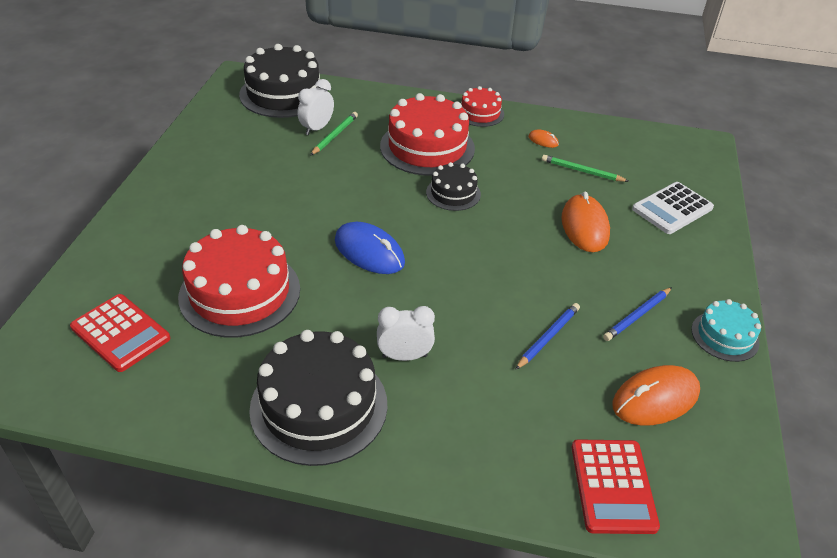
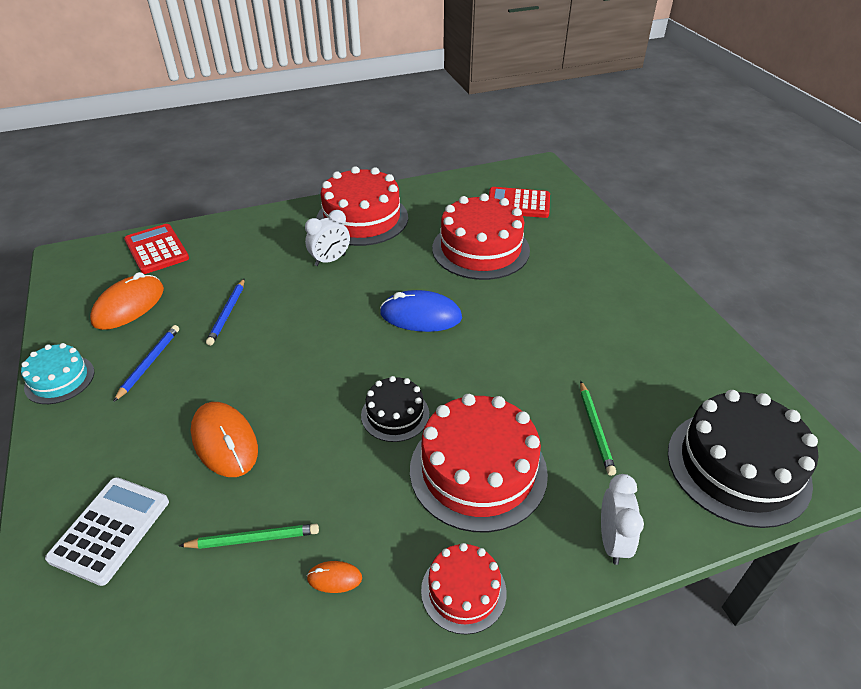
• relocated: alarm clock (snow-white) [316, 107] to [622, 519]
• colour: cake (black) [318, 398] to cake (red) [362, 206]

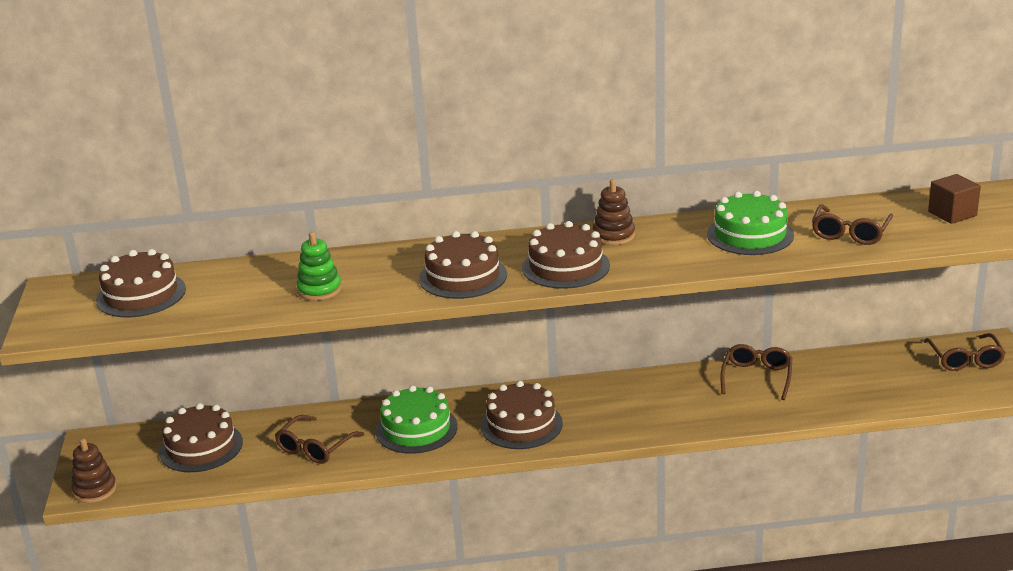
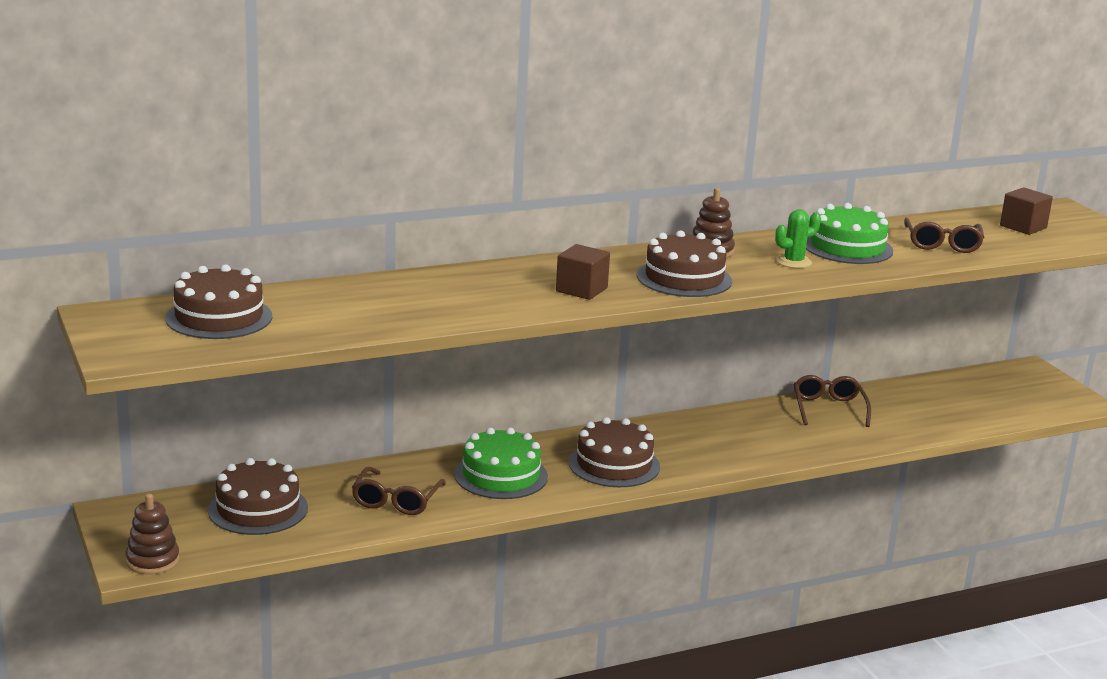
• exchanged: cake (russet) [463, 265] to block (russet) [583, 272]
• missing: stacking rings (leaf-green) [319, 266]
• missing: glasses (russet) [964, 352]
• appeared: prickly plant (leaf-green) [798, 238]

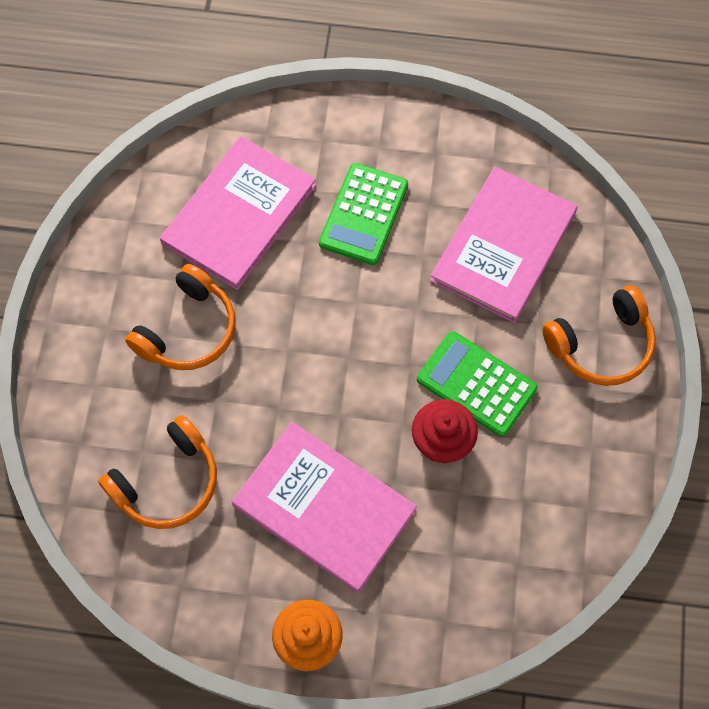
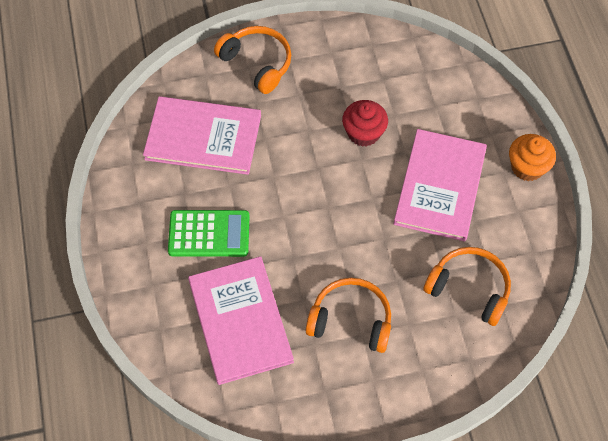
• spun: hardcover (rose-pink) [238, 213] = [241, 320] 60 degrees clockwise
• missing: pocket calculator (leaf-green) [477, 384]

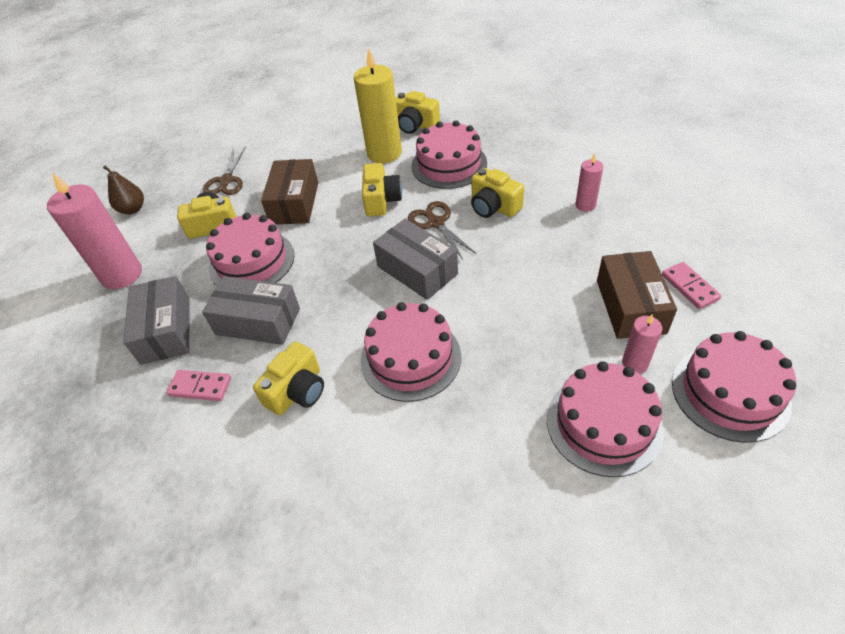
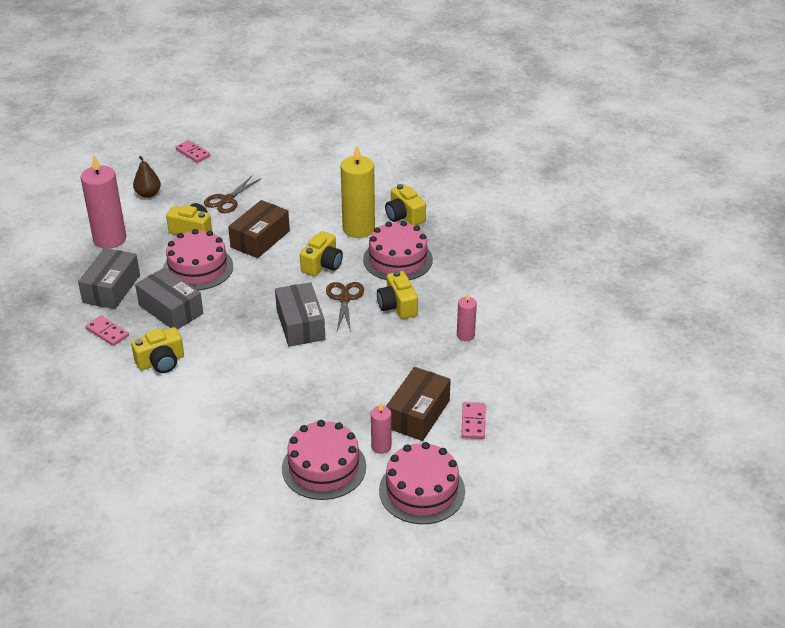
• missing: cake (rose-pink) [411, 352]
• appeared: domino piece (rose-pink) [193, 151]

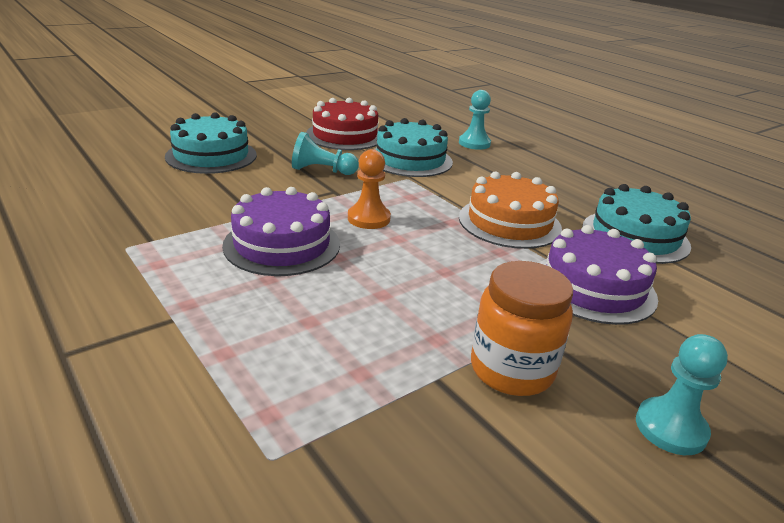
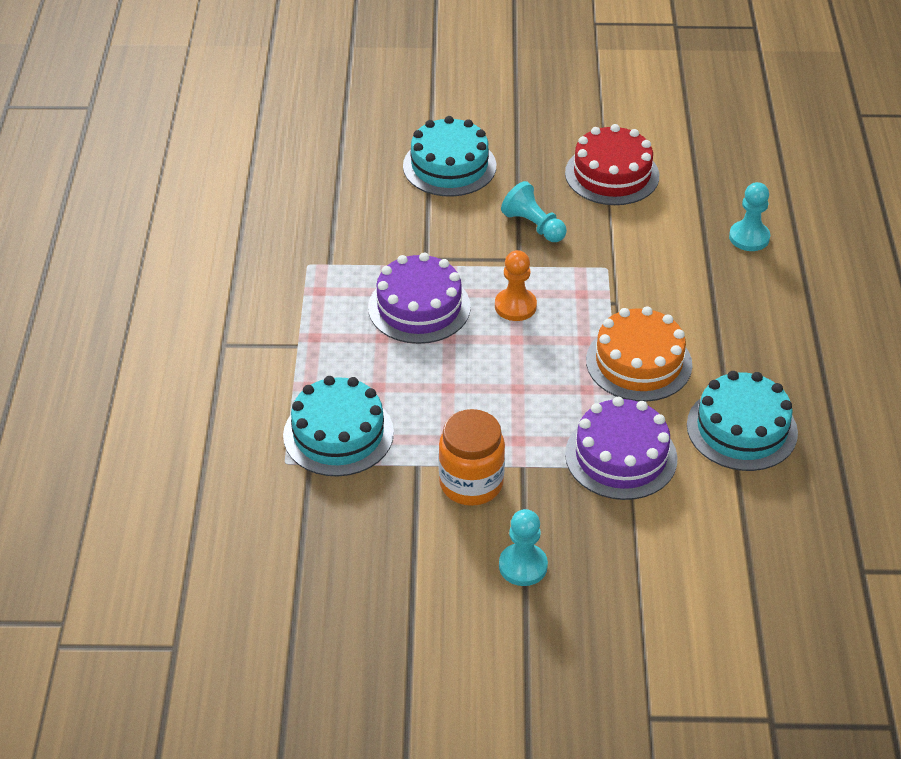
• relocated: cake (teal) [413, 147] to [338, 426]

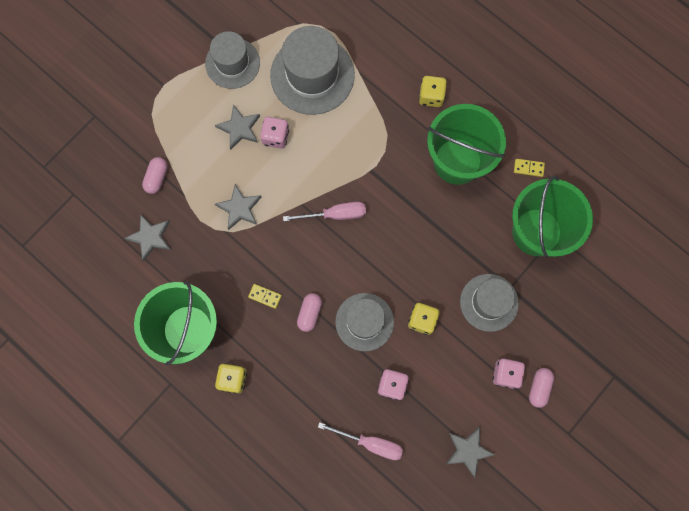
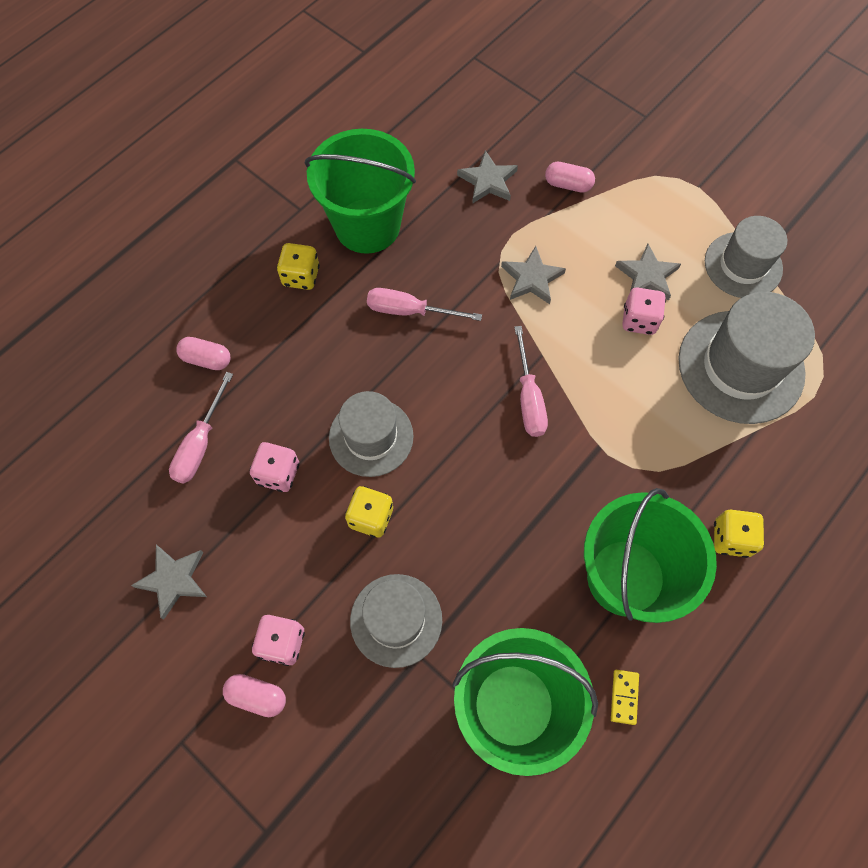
• exchanged: domino piece (golden) [265, 296] to screwdriver (rose-pink) [424, 304]
• relocated: pill shape (rose-pink) [309, 312] to [203, 353]

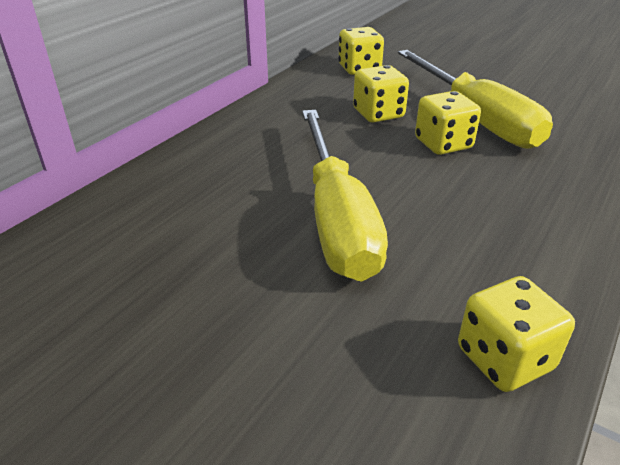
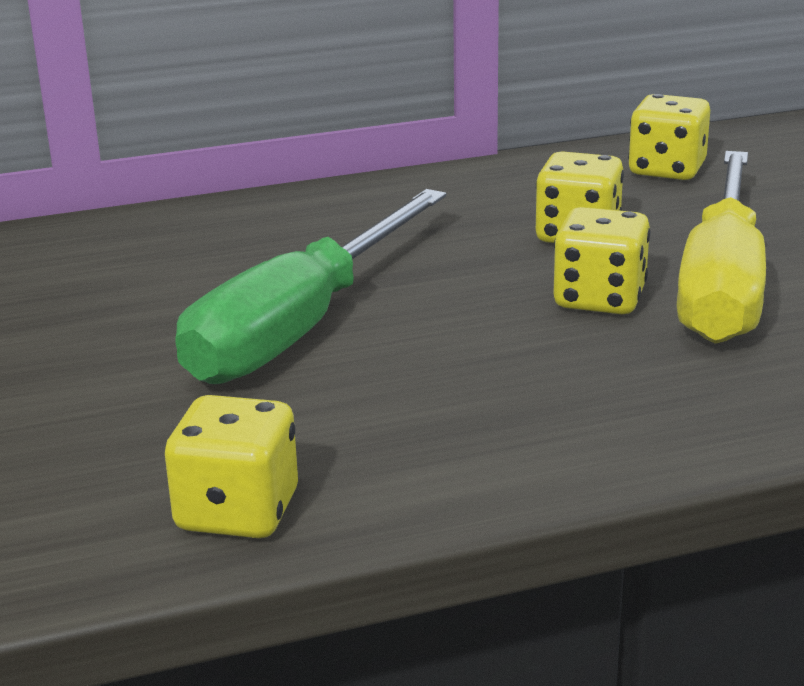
• colour: screwdriver (golden) [345, 196] to screwdriver (leaf-green) [311, 286]

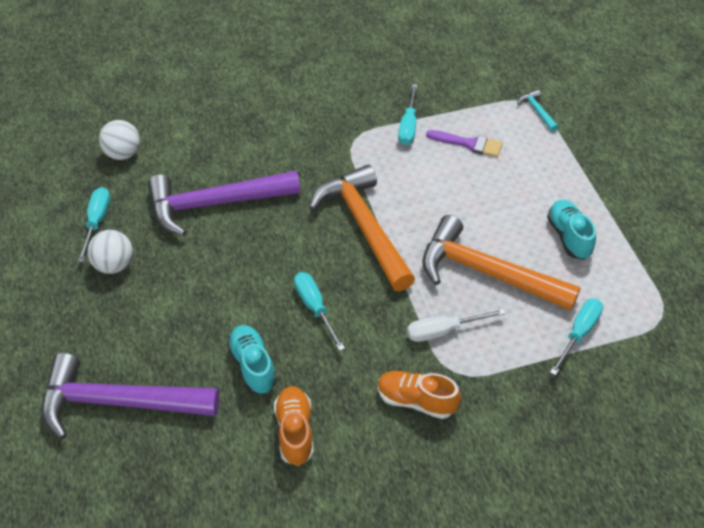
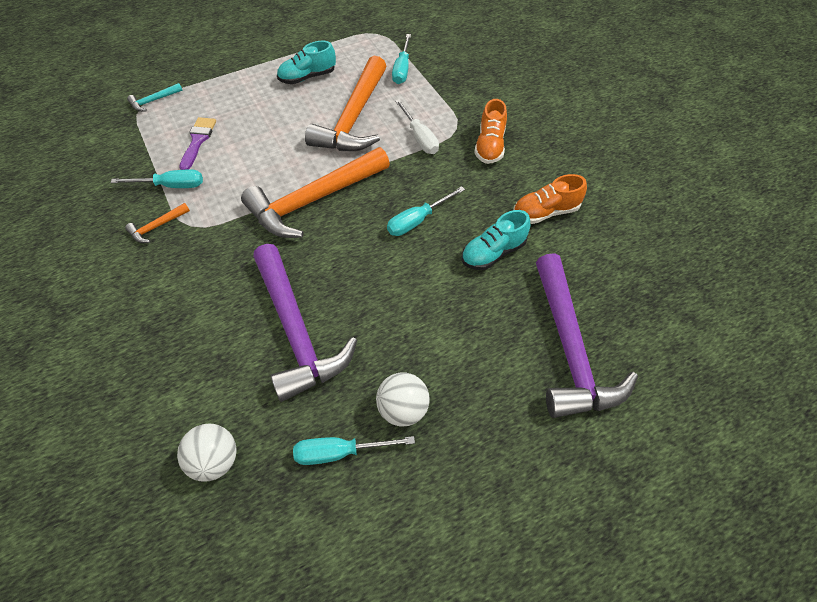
• spun: screwdriver (teal) [576, 337] = [401, 59] 105 degrees counterclockwise
• appeared: carpenter's hammer (orange-coloured) [157, 223]

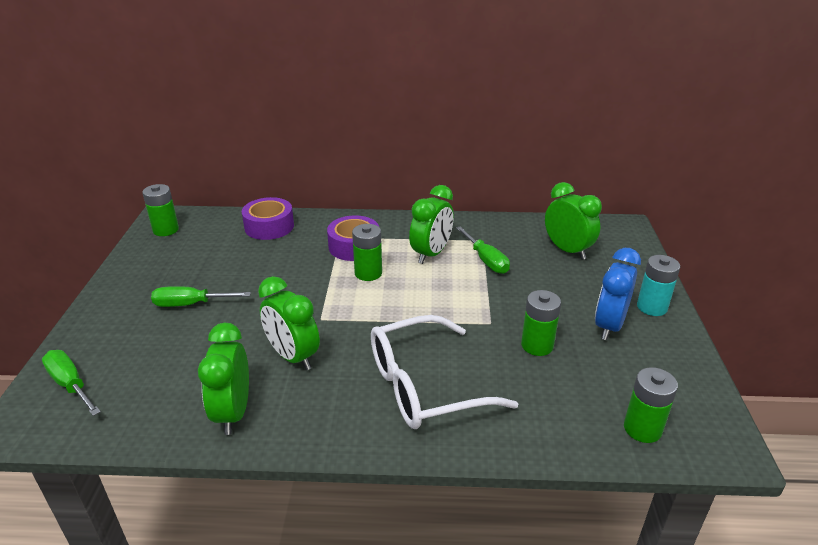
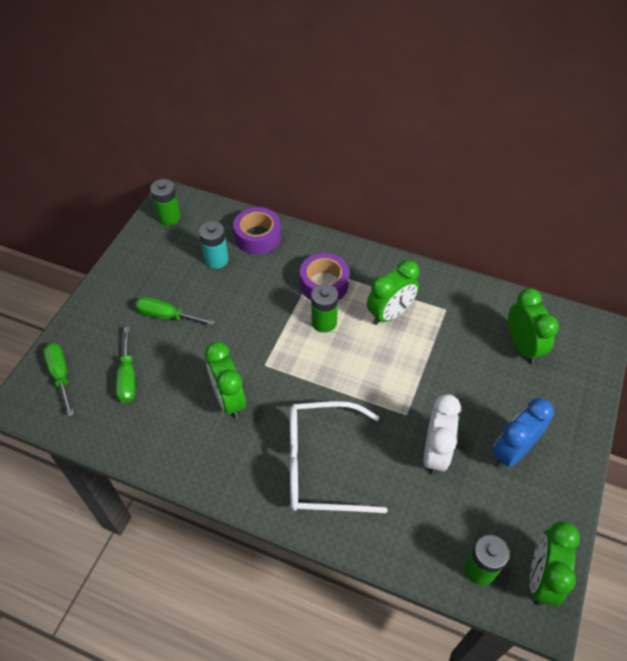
• relocated: screwdriver (leaf-green) [483, 250] to [126, 365]
• relocated: power cell (teal) [658, 285] to [214, 245]
• exchanged: power cell (leaf-green) [541, 323] to alarm clock (snow-white) [442, 434]
• relocated: alarm clock (leaf-green) [223, 379] to [555, 564]

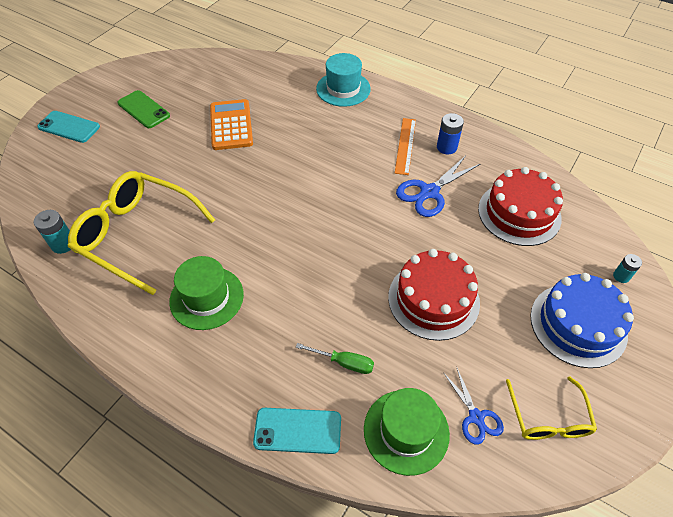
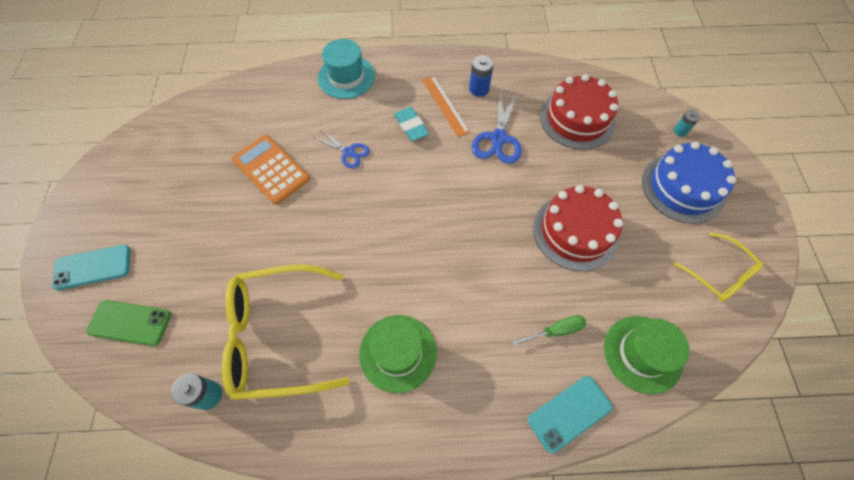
• relocated: smartphone (leaf-green) [144, 109] to [128, 323]
• relocated: shears (blue) [473, 406] to [342, 149]
• appeared: eraser (teal) [411, 124]

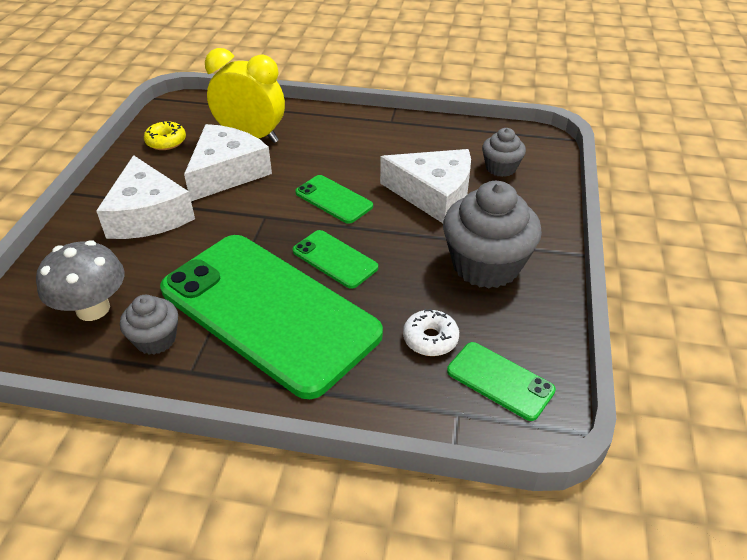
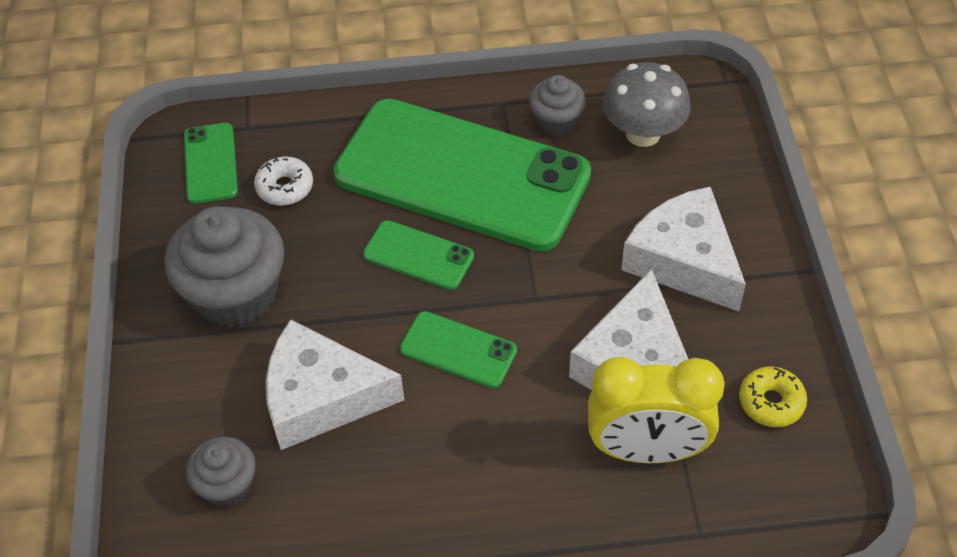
• spun: smartphone (leaf-green) [501, 381] = [211, 163] 60 degrees clockwise

